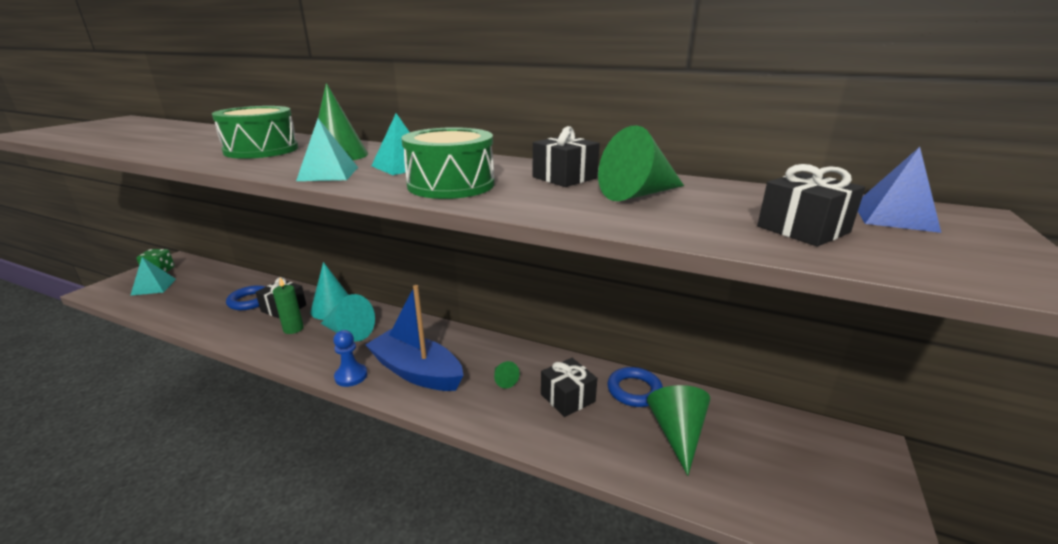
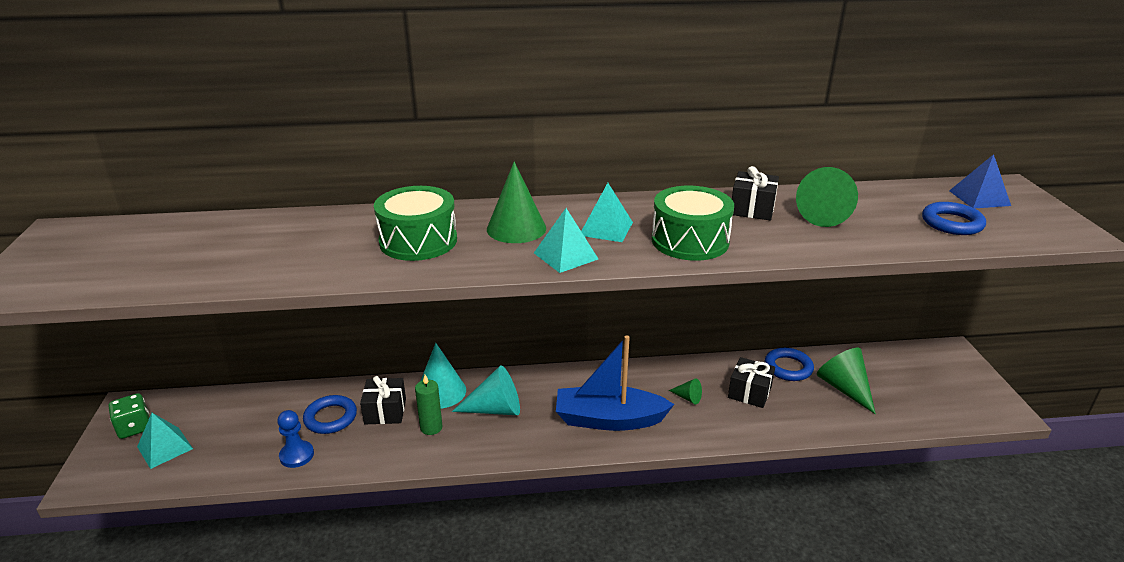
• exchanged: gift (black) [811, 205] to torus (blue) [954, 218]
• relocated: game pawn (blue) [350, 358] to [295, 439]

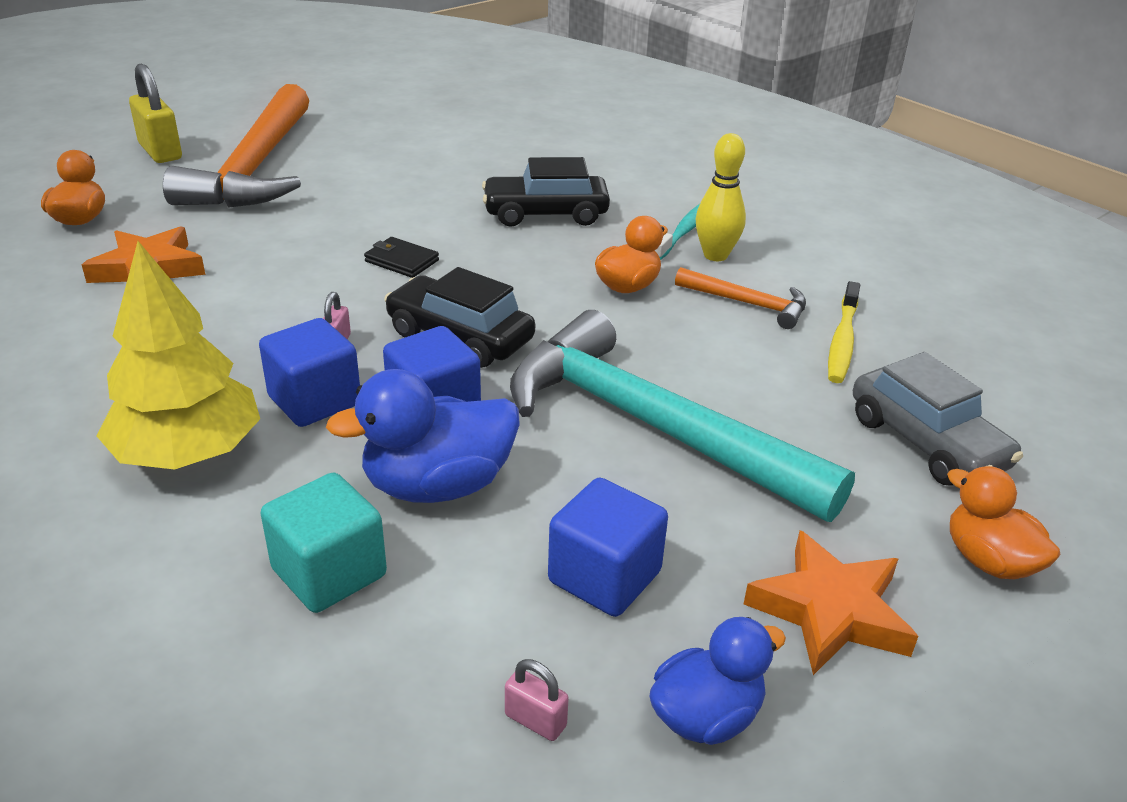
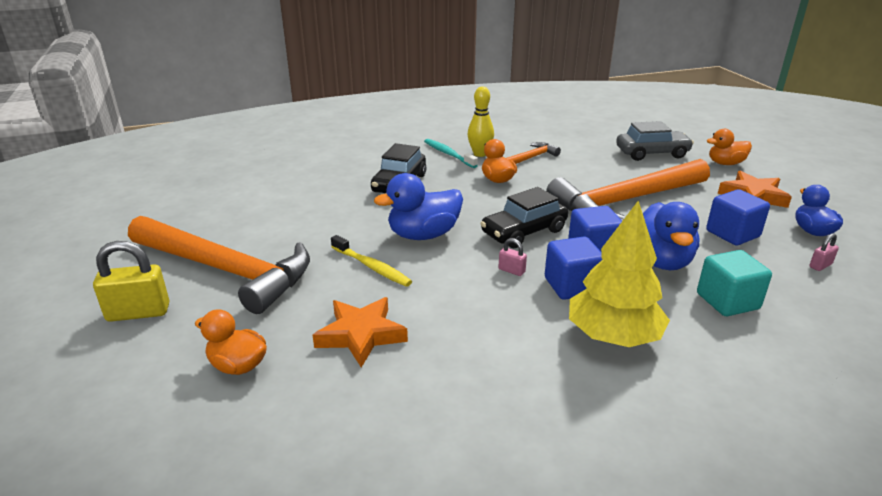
• exchanged: wallet (black) [401, 257] to rubber duck (blue) [418, 206]
• relocated: tooth brush (golden) [844, 332] to [371, 261]
• colour: carpenter's hammer (teal) [682, 416] to carpenter's hammer (orange-coloured) [628, 190]

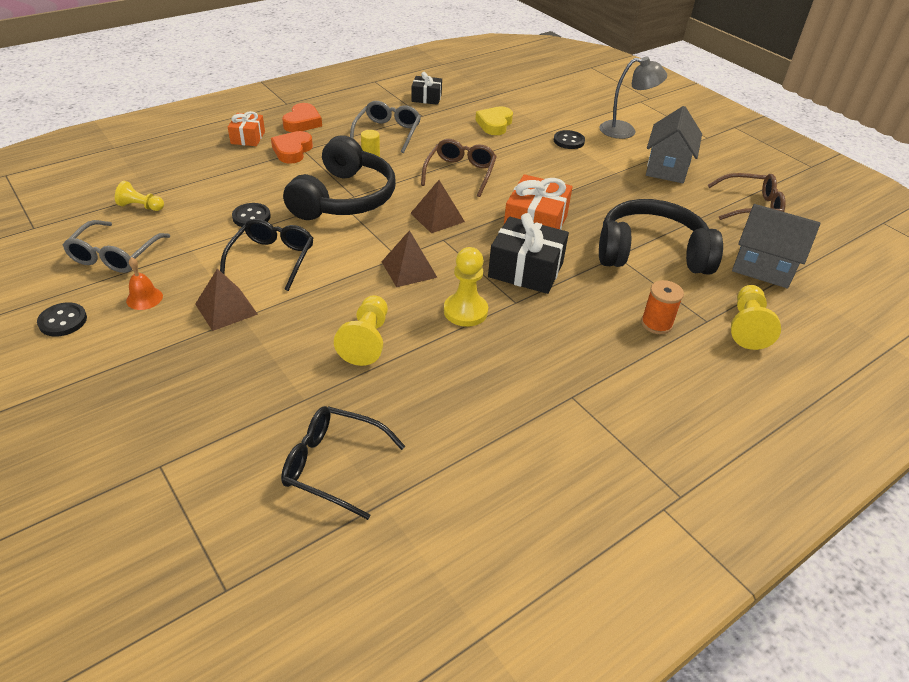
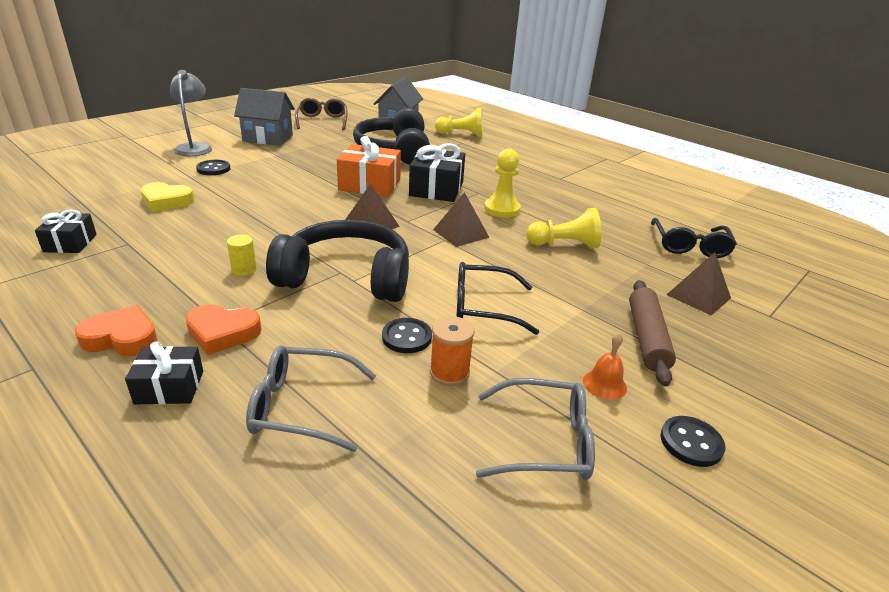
• relocated: glasses (gray) [385, 127] to [311, 398]
• colour: gift (orange-coloured) [246, 128] to gift (black) [164, 372]
• missing: glasses (russet) [459, 168]
• missing: game pawn (golden) [139, 196]
• relocated: pyramid (russet) [226, 300] to [699, 283]
• relocated: reel of thread (orange-coloured) [662, 307] to [452, 351]
• appeared: dough roller (russet) [652, 333]

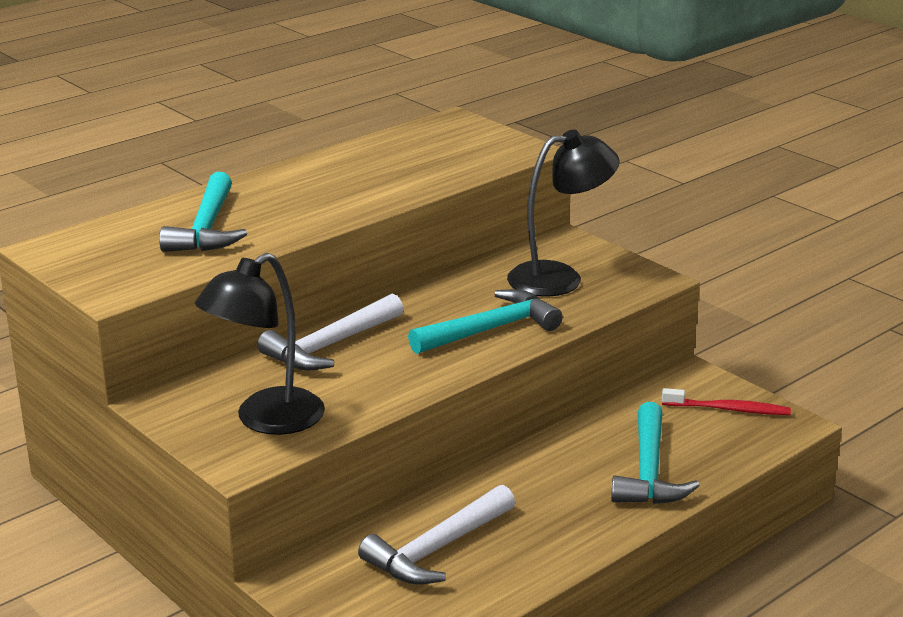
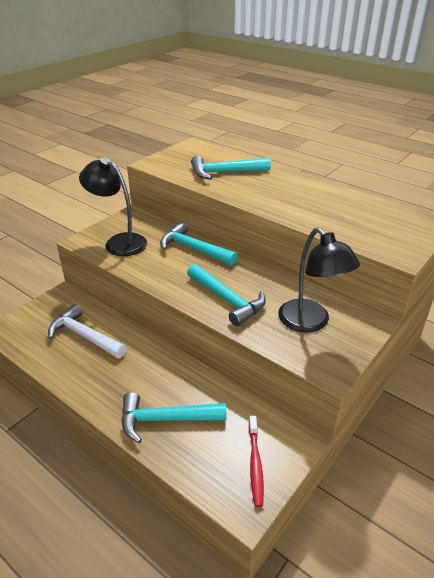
• colour: carpenter's hammer (snow-white) [330, 331] to carpenter's hammer (teal) [199, 243]

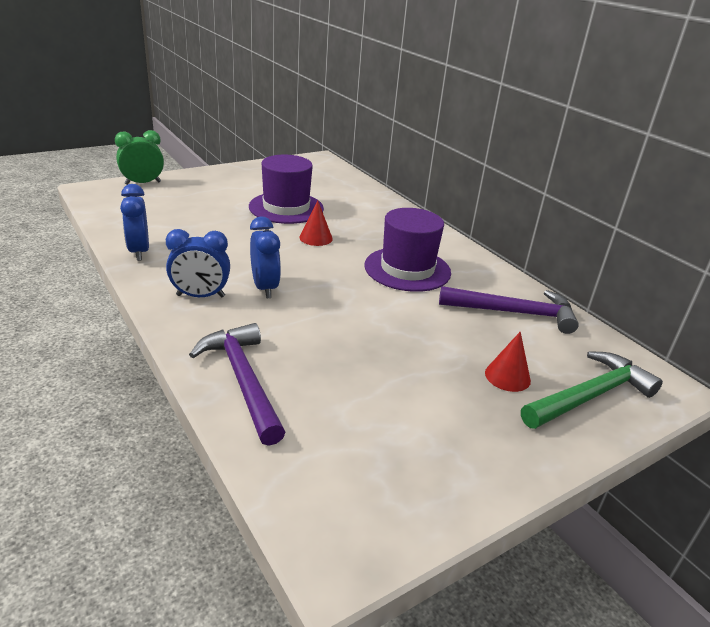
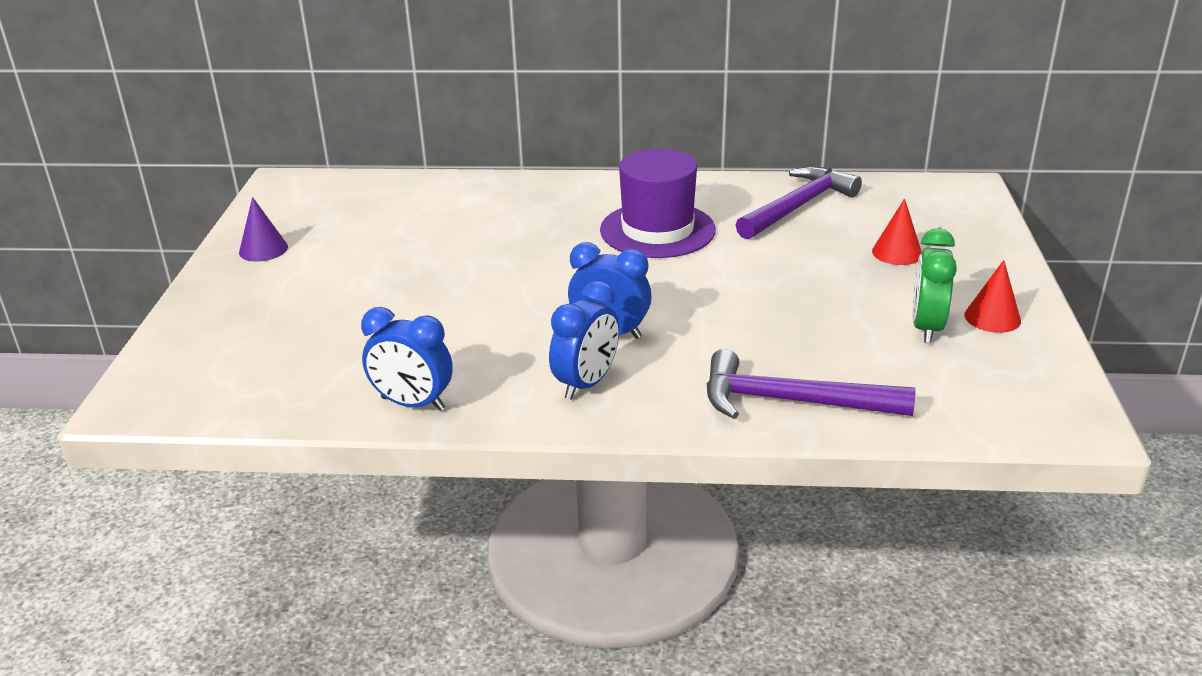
• relocated: alarm clock (leaf-green) [139, 157] to [934, 285]
• missing: hat (purple) [286, 189]
• relocated: cone (red) [316, 223] to [992, 296]
• missing: carpenter's hammer (leaf-green) [592, 390]
• appeared: cone (purple) [263, 229]

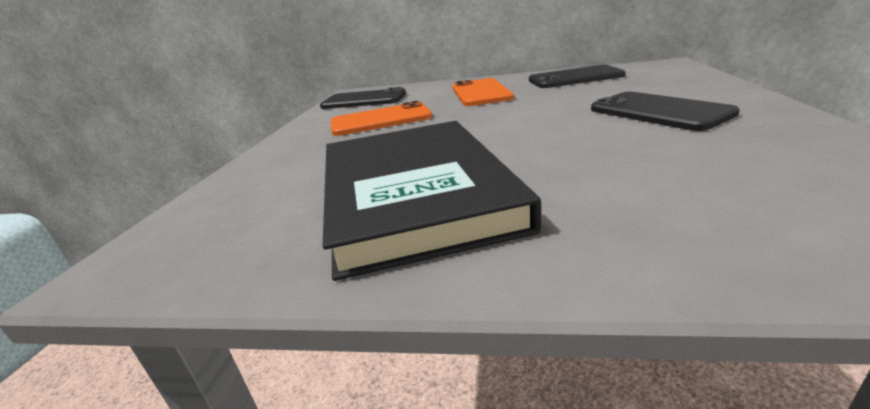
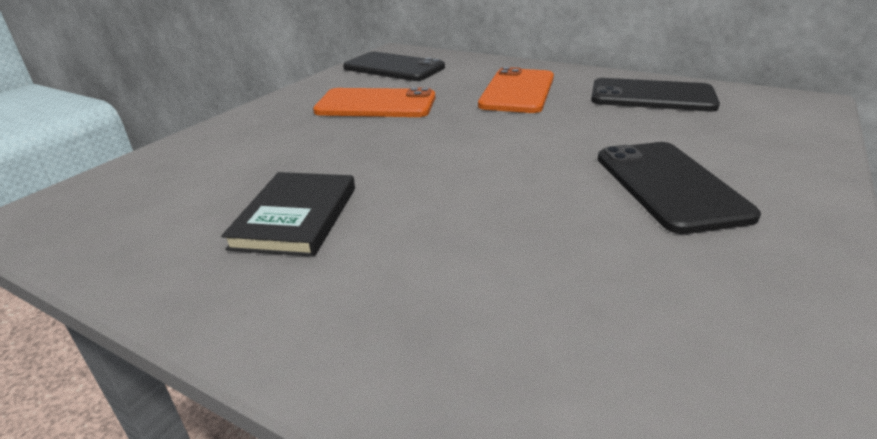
• size: hardcover (black) [432, 201] = [288, 214] x0.50

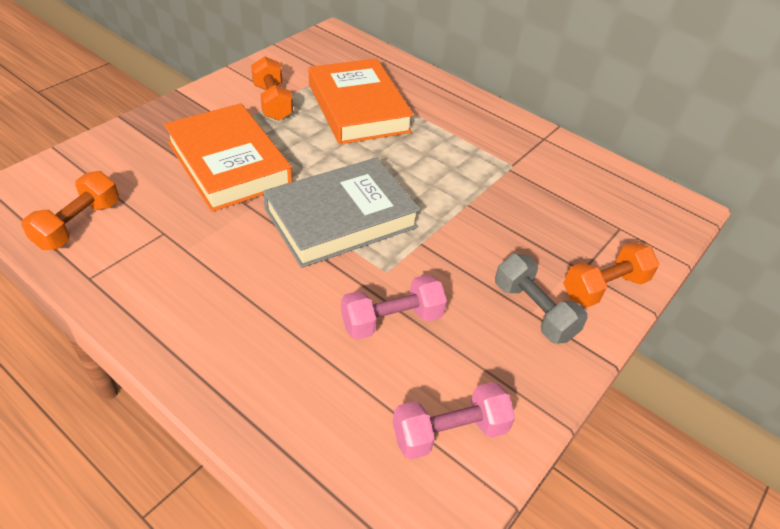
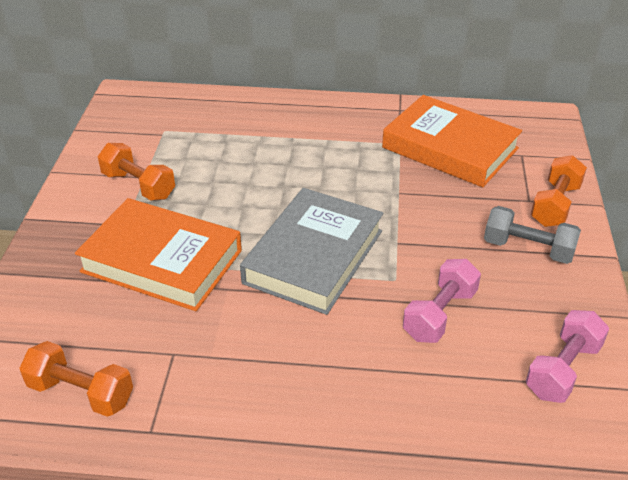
• relocated: hardcover (orange-coloured) [361, 101] to [452, 141]
• spun: hand weight (orange-coloured) [70, 210] = [76, 379] 60 degrees counterclockwise

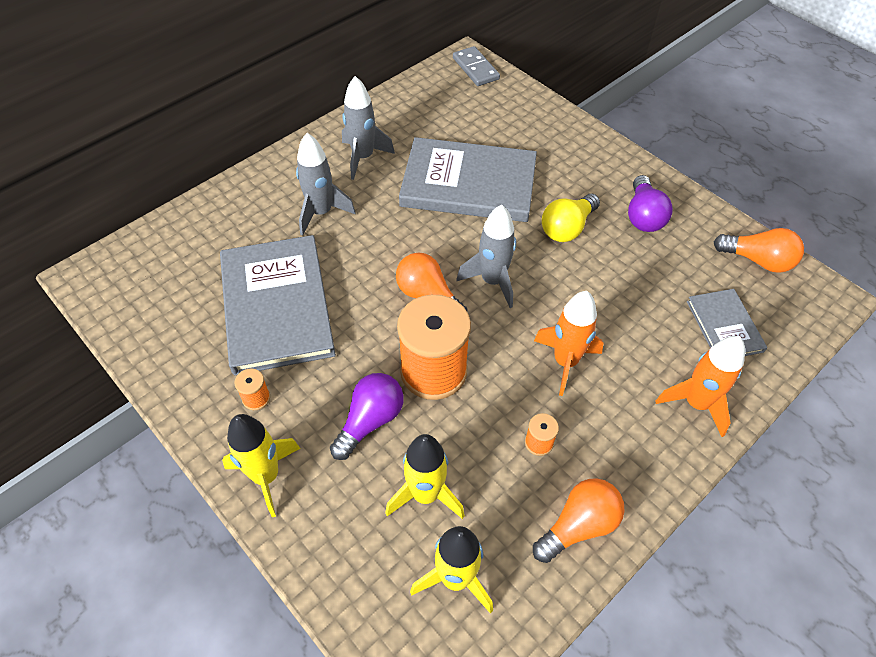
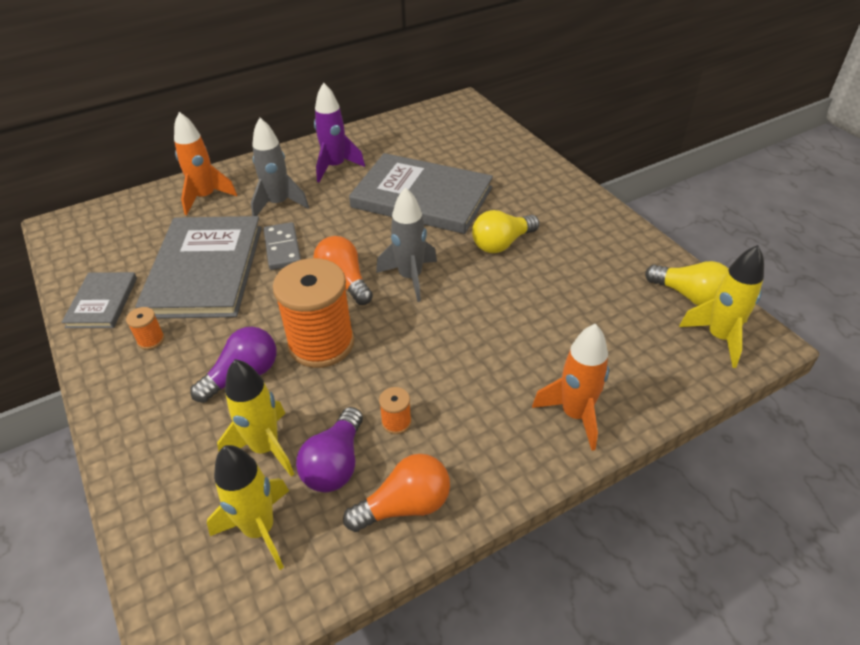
• relocated: domino piece (gray) [476, 66] to [282, 246]
• colour: spaceship (gray) [368, 128] to spaceship (purple) [339, 132]
• relocated: light bulb (purple) [650, 203] to [329, 449]
• colour: light bulb (orange-coloured) [759, 250] to light bulb (golden) [686, 283]
• relocated: hardcover (gray) [727, 322] to [99, 300]
• relocated: spaceship (orange-coloured) [569, 343] to [205, 163]
• relocated: spaceship (golden) [261, 465] to [721, 306]

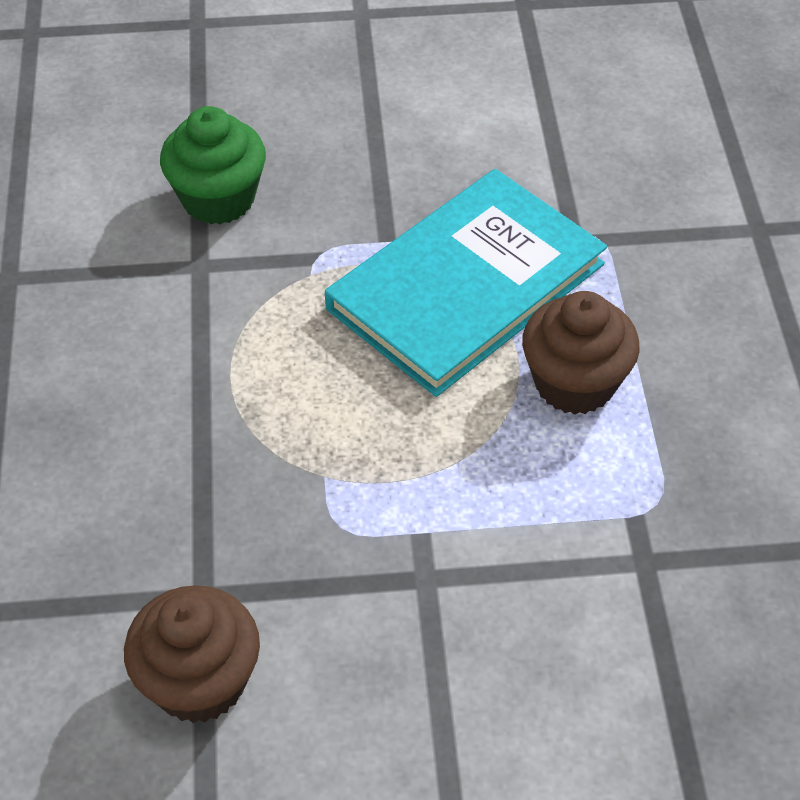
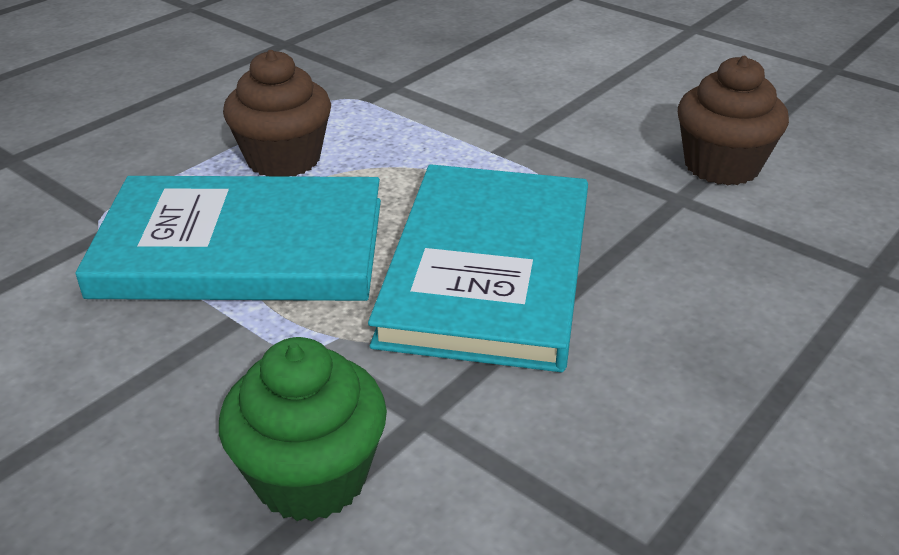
• appeared: hardcover (teal) [478, 268]

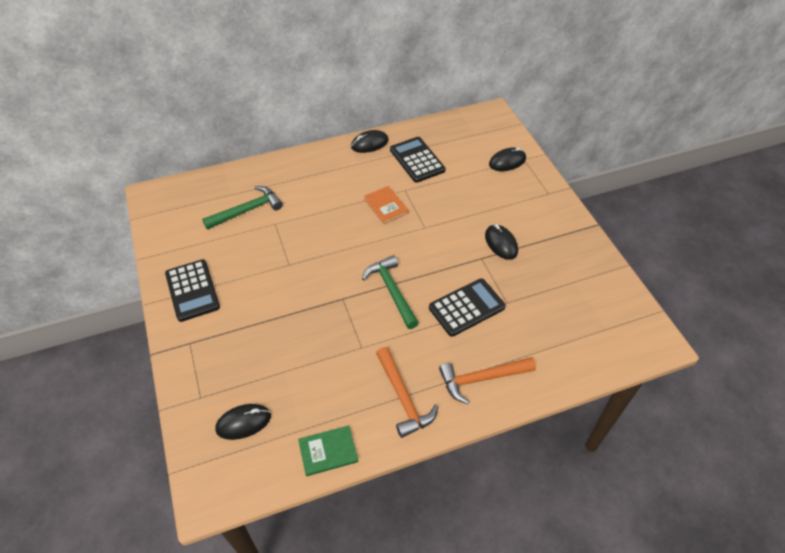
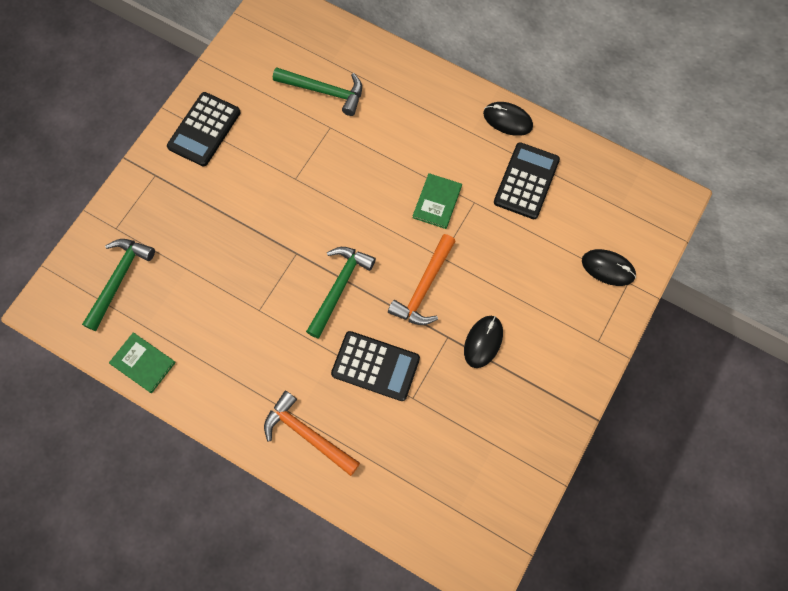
• colour: hardcover (orange-coloured) [386, 205] to hardcover (leaf-green) [437, 201]
• relocated: carpenter's hammer (orange-coloured) [407, 392] to [422, 279]
• exchanged: mouse (black) [243, 422] to carpenter's hammer (leaf-green) [118, 285]

